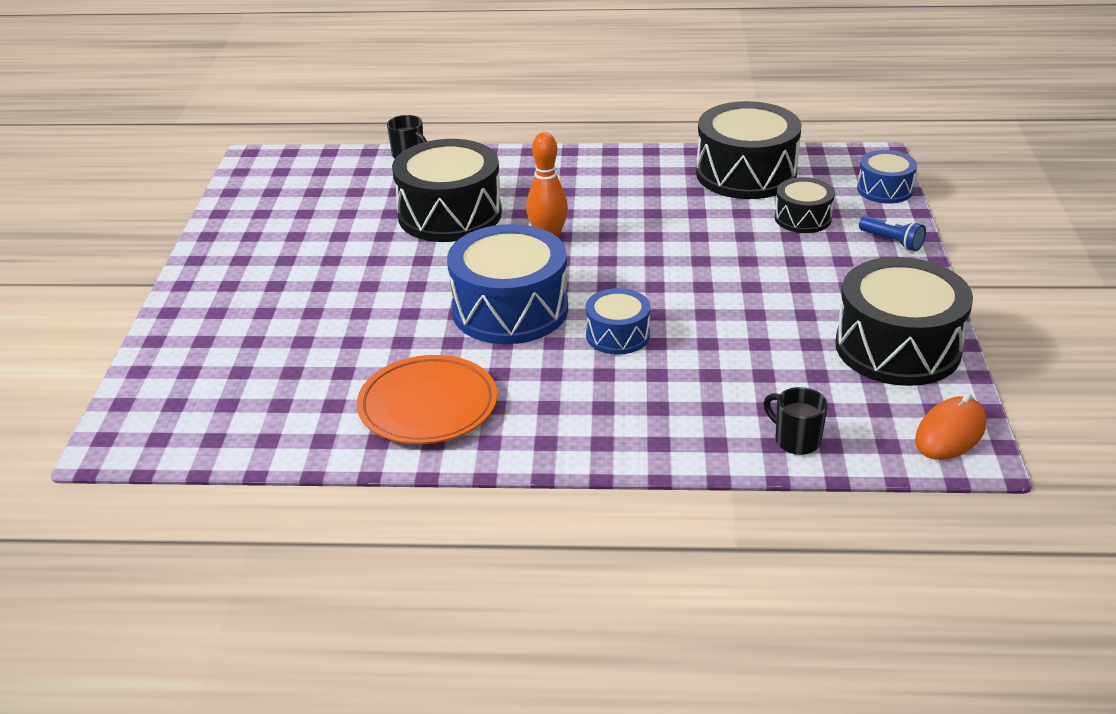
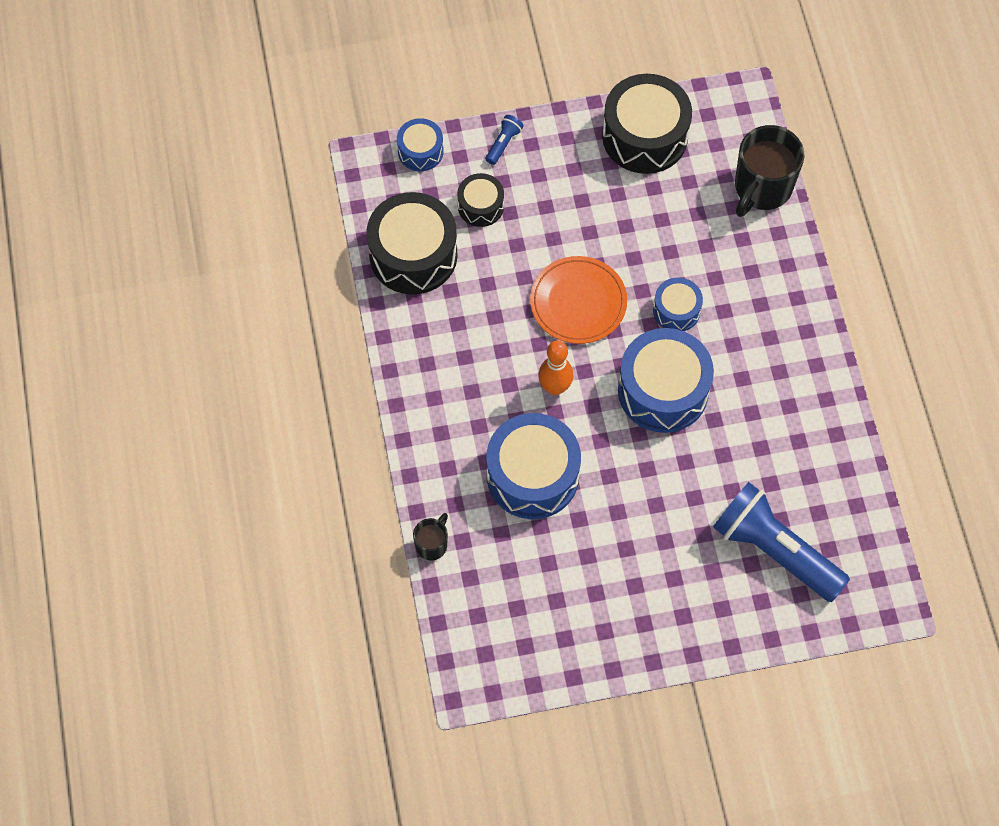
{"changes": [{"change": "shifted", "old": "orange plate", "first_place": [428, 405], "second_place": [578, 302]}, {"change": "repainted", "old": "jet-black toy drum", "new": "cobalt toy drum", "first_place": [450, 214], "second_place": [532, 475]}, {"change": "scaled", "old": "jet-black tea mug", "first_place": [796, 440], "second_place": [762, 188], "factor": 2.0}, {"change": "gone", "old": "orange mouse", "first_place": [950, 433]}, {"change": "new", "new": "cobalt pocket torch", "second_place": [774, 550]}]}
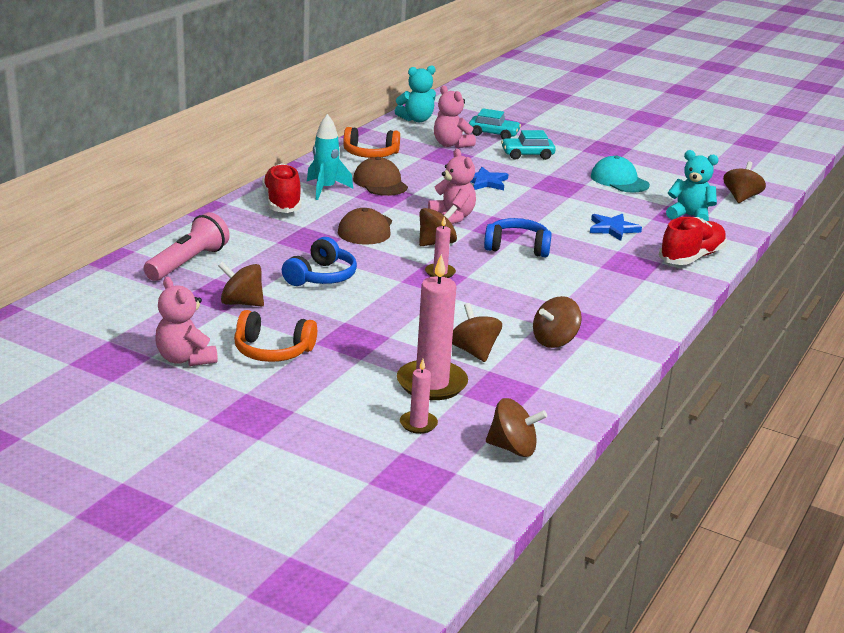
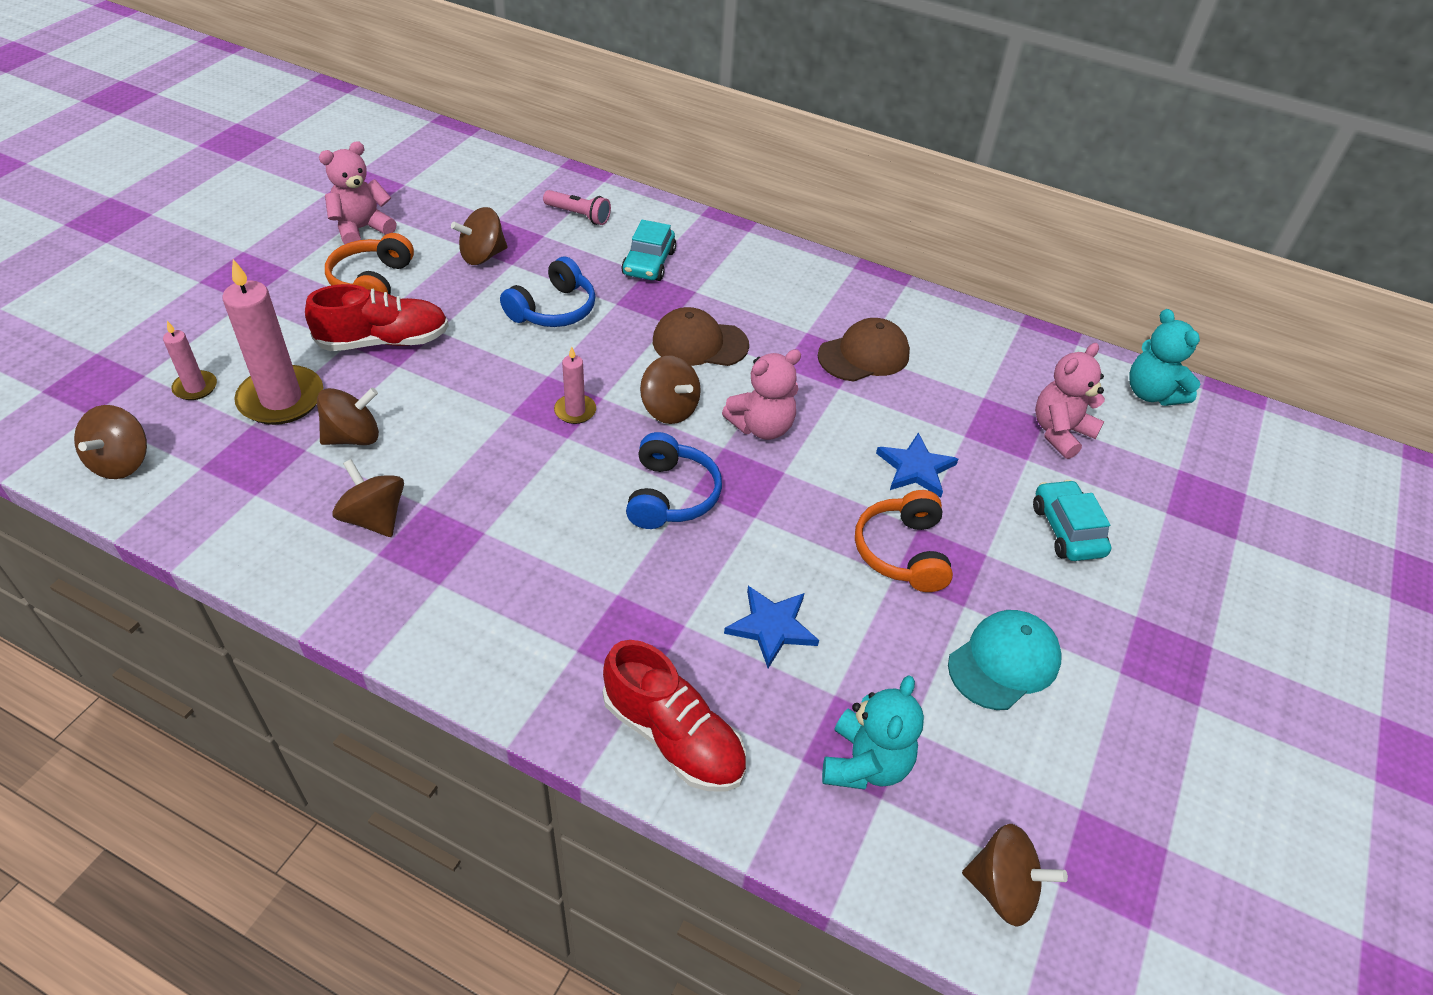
{"changes": [{"change": "scaled", "old": "rosy pocket torch", "first_place": [187, 263], "second_place": [578, 215], "factor": 0.62}, {"change": "rotated", "old": "dark brown spinning top", "first_place": [241, 303], "second_place": [482, 256], "degrees": -135}, {"change": "shifted", "old": "scarlet lace-up shoe", "first_place": [282, 202], "second_place": [384, 341]}, {"change": "rotated", "old": "cobalt over-ear headphones", "first_place": [321, 276], "second_place": [553, 309], "degrees": -75}, {"change": "gone", "old": "teal spaceship", "first_place": [325, 189]}, {"change": "shifted", "old": "orange over-ear headphones", "first_place": [370, 154], "second_place": [902, 552]}, {"change": "shifted", "old": "teal automobile", "first_place": [493, 134], "second_place": [649, 263]}]}
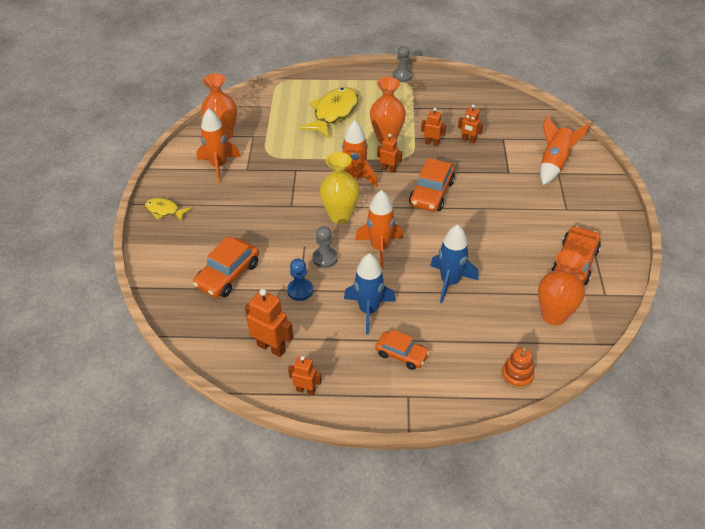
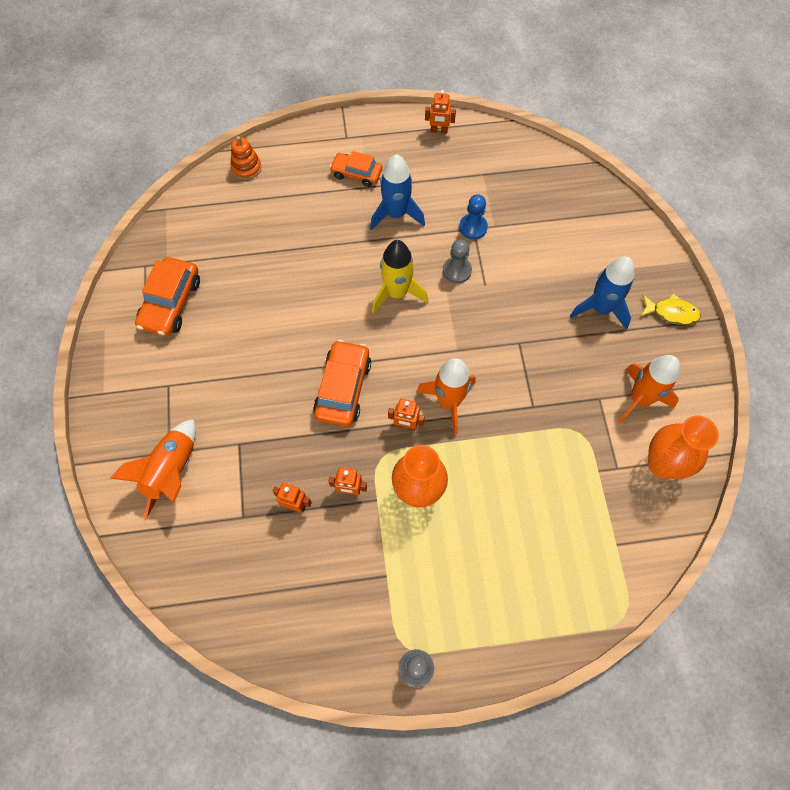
{"changes": [{"change": "gone", "old": "orange automobile", "first_place": [228, 275]}, {"change": "gone", "old": "orange robot figure", "first_place": [271, 347]}, {"change": "gone", "old": "bright yellow fish figure", "first_place": [333, 113]}, {"change": "gone", "old": "bright yellow vase", "first_place": [340, 216]}, {"change": "repainted", "old": "orange spaceship", "new": "bright yellow spaceship", "first_place": [380, 248], "second_place": [397, 293]}, {"change": "shifted", "old": "cobalt spaceship", "first_place": [450, 282], "second_place": [600, 308]}, {"change": "gone", "old": "orange vase", "first_place": [553, 315]}]}
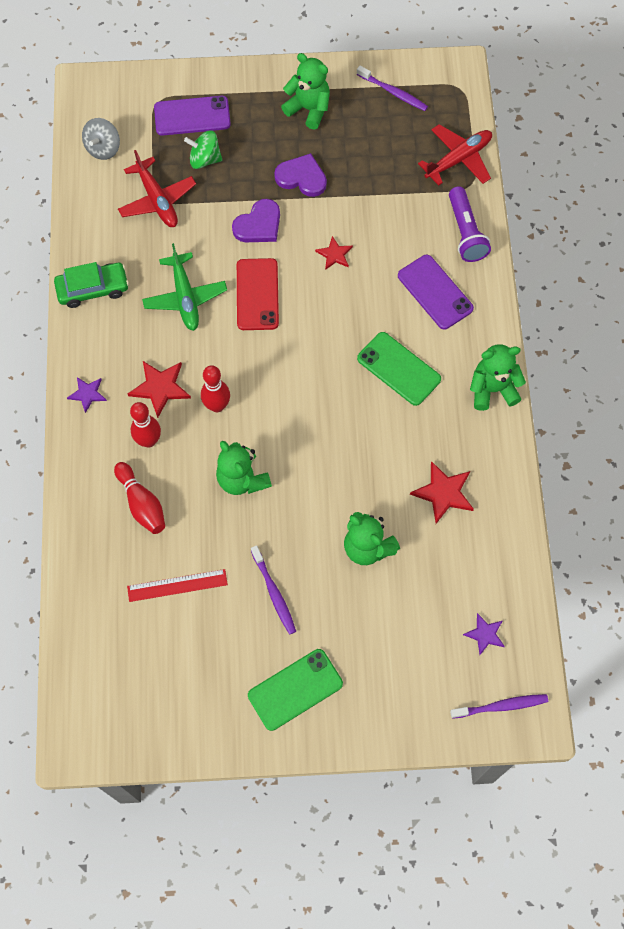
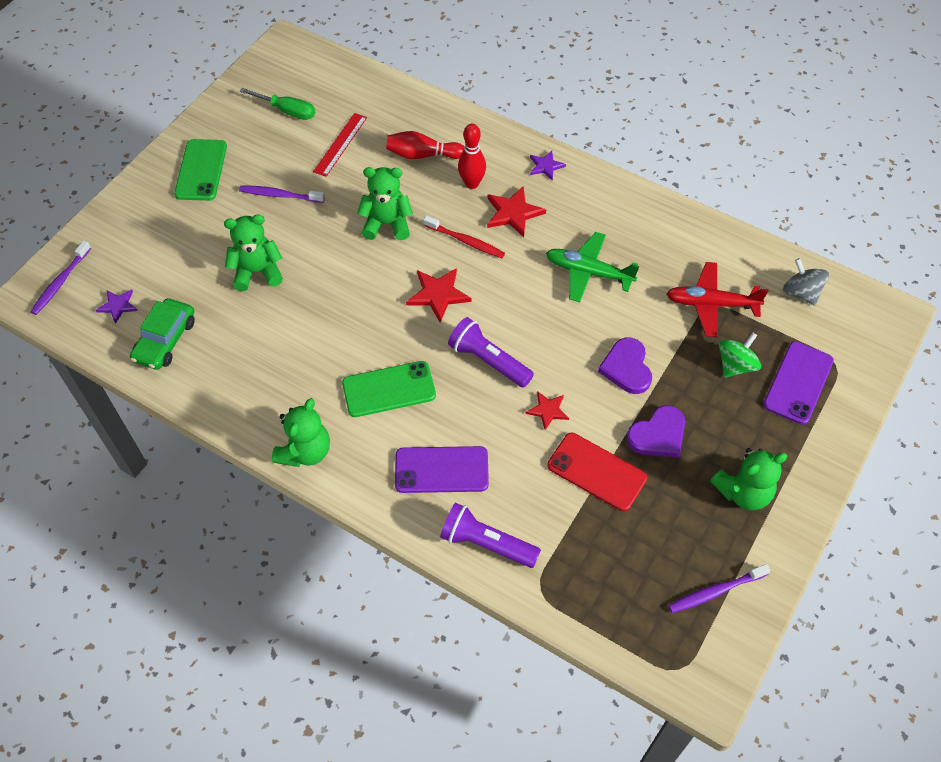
{"changes": [{"change": "shifted", "old": "green automobile", "first_place": [93, 289], "second_place": [165, 340]}, {"change": "swapped", "old": "scarlet skittle", "new": "scarlet dental brush", "first_place": [217, 406], "second_place": [465, 241]}, {"change": "shifted", "old": "scarlet smartphone", "first_place": [257, 294], "second_place": [597, 471]}, {"change": "shifted", "old": "scarlet star", "first_place": [443, 493], "second_place": [438, 295]}, {"change": "gone", "old": "scarlet plane", "first_place": [458, 159]}, {"change": "new", "new": "green screwdriver", "second_place": [287, 111]}, {"change": "new", "new": "violet pocket torch", "second_place": [488, 361]}]}
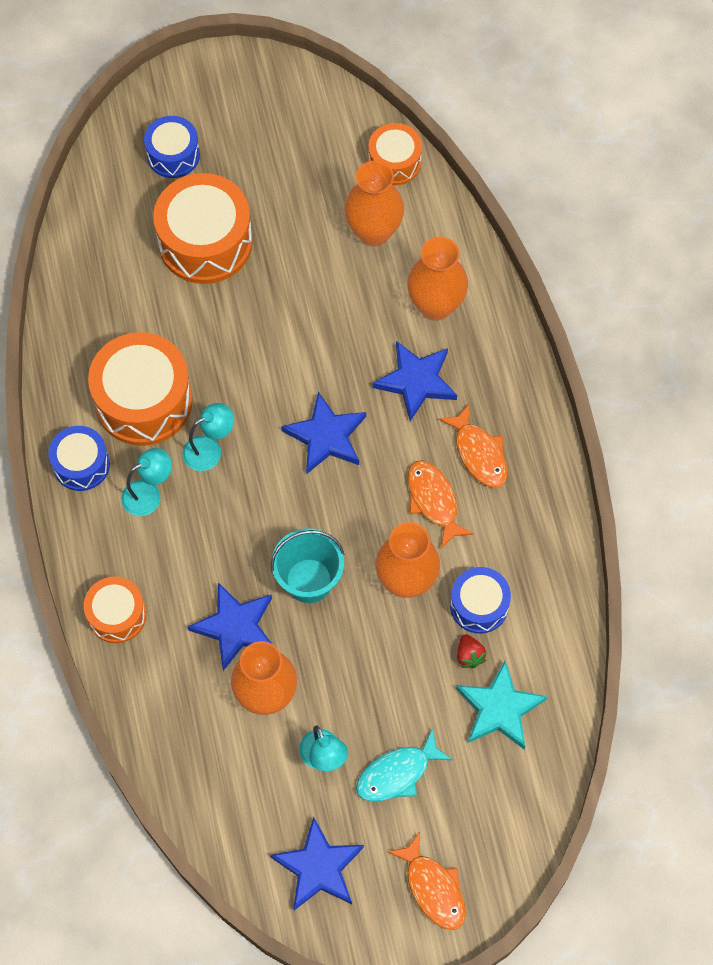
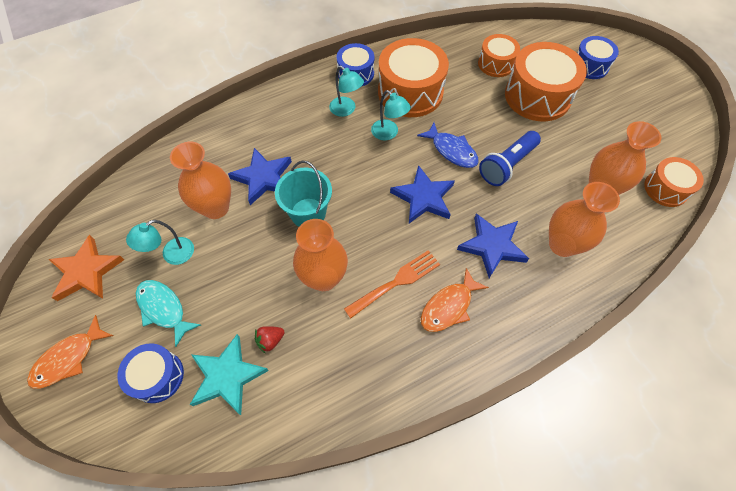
{"changes": [{"change": "shifted", "old": "orange toy drum", "first_place": [117, 615], "second_place": [496, 64]}, {"change": "repainted", "old": "cobalt star", "new": "orange star", "first_place": [318, 867], "second_place": [86, 272]}, {"change": "swapped", "old": "orange fish figure", "new": "orange fork", "first_place": [433, 501], "second_place": [396, 282]}, {"change": "shifted", "old": "cobalt toy drum", "first_place": [479, 605], "second_place": [157, 376]}, {"change": "new", "new": "cobalt fish figure", "second_place": [451, 150]}, {"change": "new", "new": "cobalt pocket torch", "second_place": [507, 165]}]}
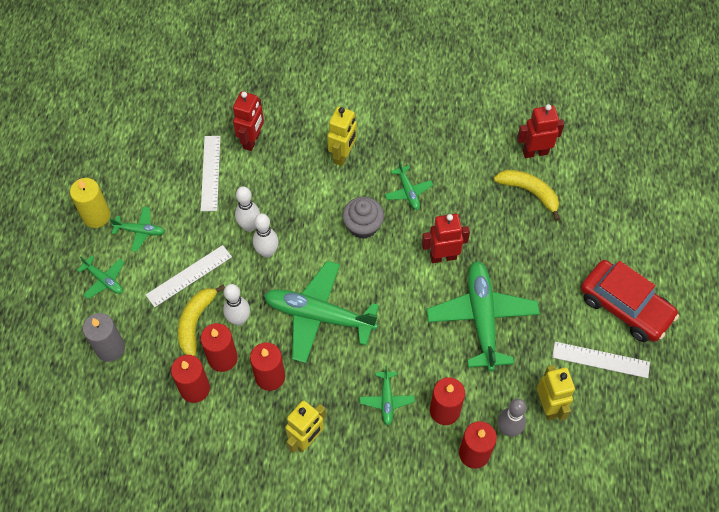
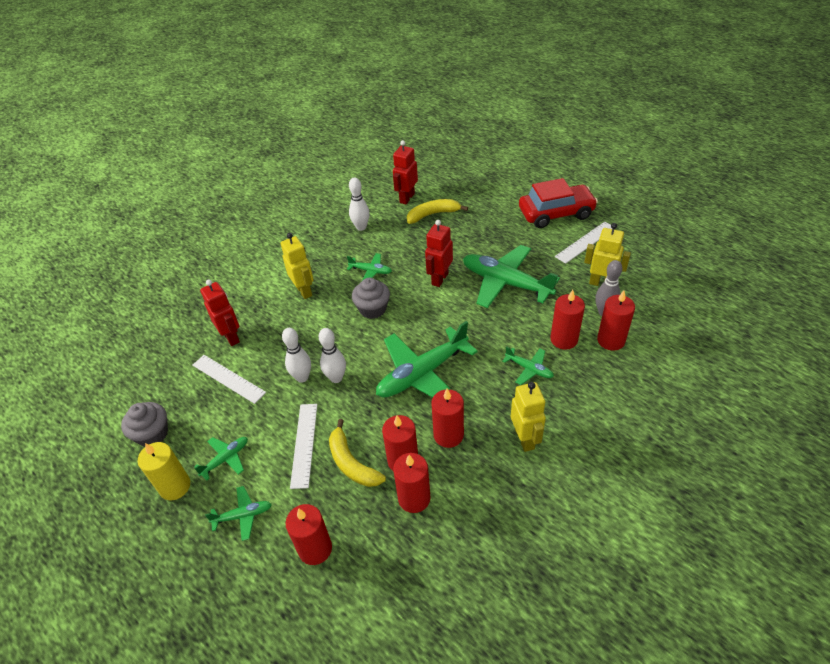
{"changes": [{"change": "repainted", "old": "ash-grey wax candle", "new": "scarlet wax candle", "first_place": [110, 348], "second_place": [315, 549]}, {"change": "shifted", "old": "pure white skittle", "first_place": [239, 319], "second_place": [361, 227]}, {"change": "new", "new": "ash-grey muffin", "second_place": [152, 434]}]}
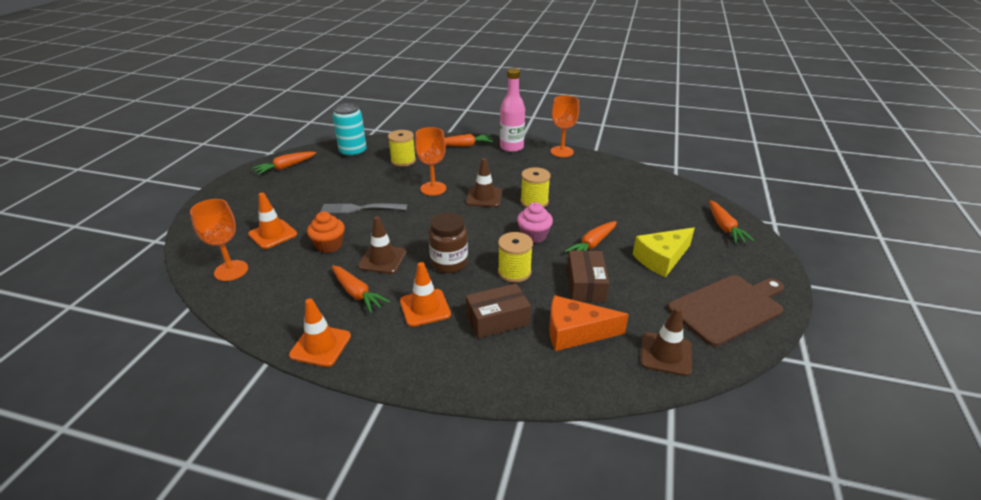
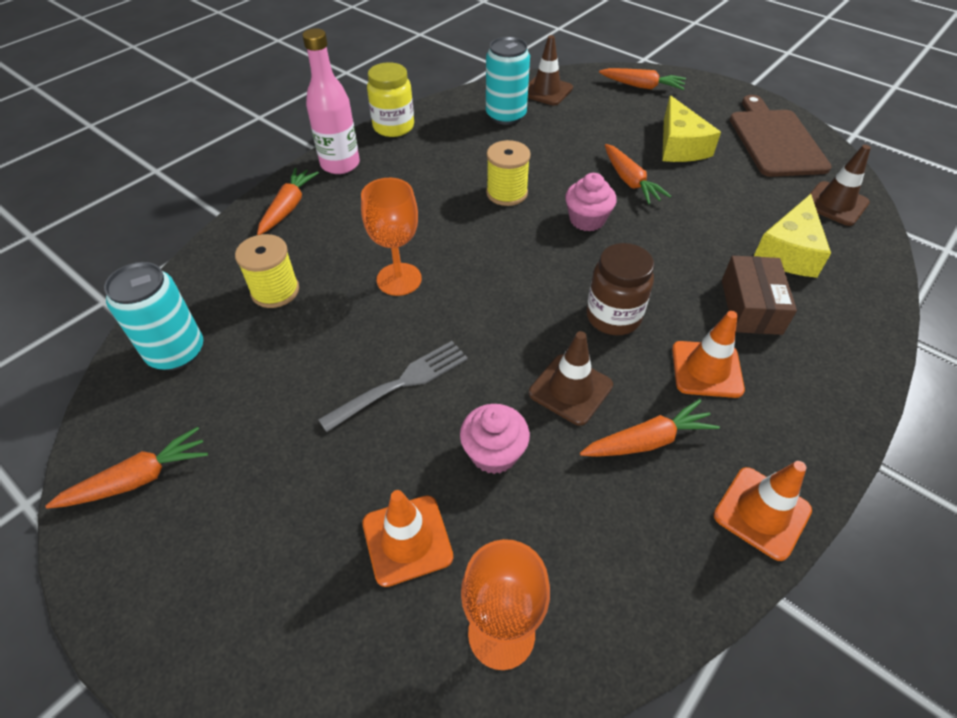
{"changes": [{"change": "rotated", "old": "orange carrot", "first_place": [285, 167], "second_place": [138, 479], "degrees": -105}, {"change": "repainted", "old": "orange muffin", "new": "rosy muffin", "first_place": [329, 245], "second_place": [494, 453]}, {"change": "rotated", "old": "ash-grey fork", "first_place": [361, 208], "second_place": [400, 384], "degrees": -150}, {"change": "shifted", "old": "dark brown safety cone", "first_place": [484, 197], "second_place": [546, 91]}, {"change": "gone", "old": "bright yellow reel of thread", "first_place": [514, 272]}, {"change": "repainted", "old": "orange piece of cheese", "new": "bright yellow piece of cheese", "first_place": [575, 332], "second_place": [789, 251]}, {"change": "swapped", "old": "orange chalice", "new": "bright yellow jam jar", "first_place": [562, 152], "second_place": [393, 127]}, {"change": "gone", "old": "dark brown box", "first_place": [586, 285]}, {"change": "new", "new": "teal soda can", "second_place": [506, 115]}]}
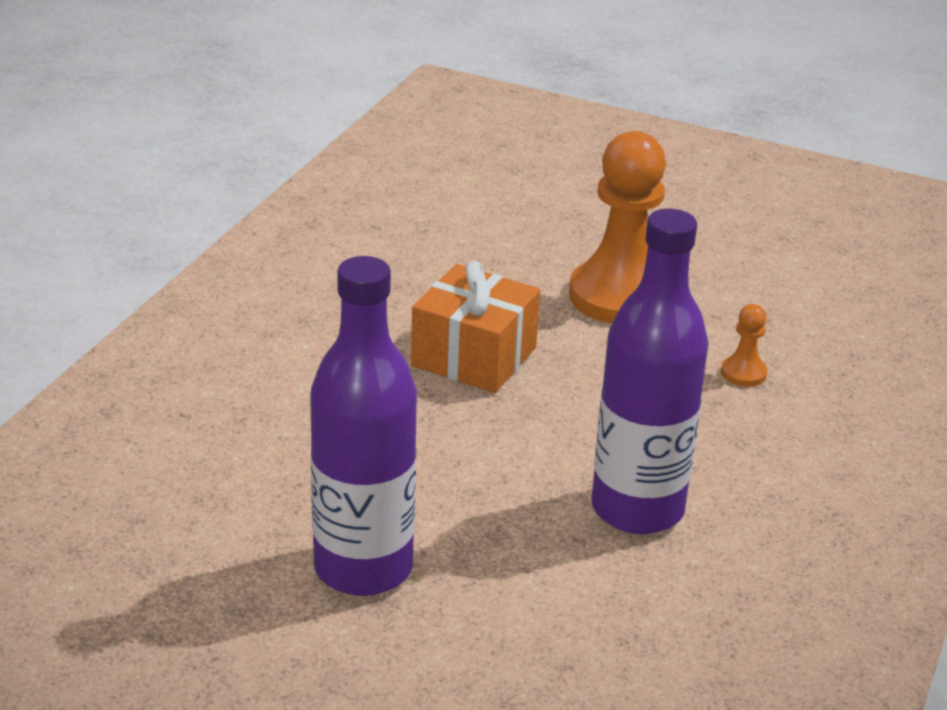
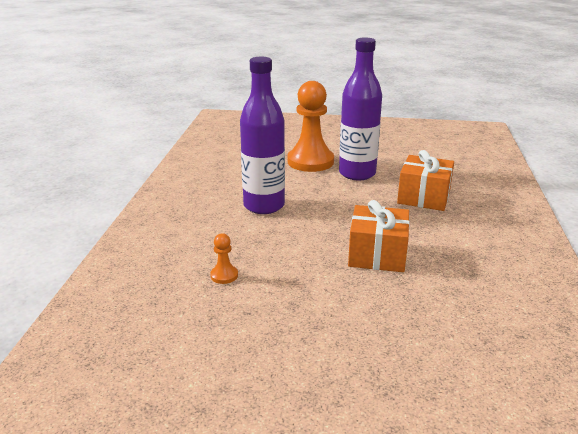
{"changes": [{"change": "shifted", "old": "orange game pawn", "first_place": [620, 296], "second_place": [310, 161]}, {"change": "new", "new": "orange present", "second_place": [423, 197]}]}
